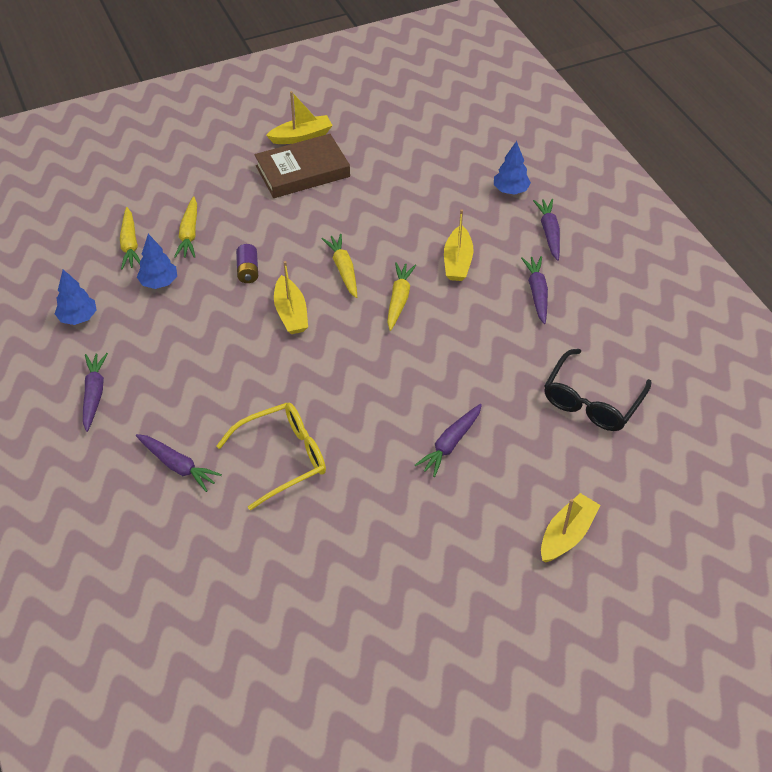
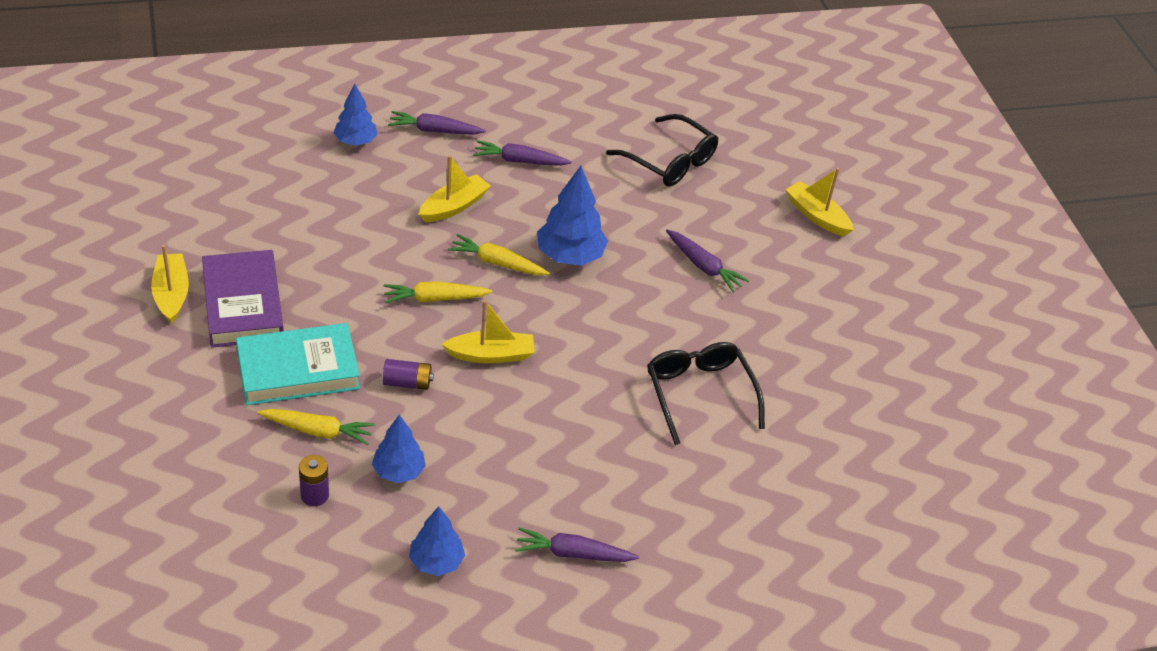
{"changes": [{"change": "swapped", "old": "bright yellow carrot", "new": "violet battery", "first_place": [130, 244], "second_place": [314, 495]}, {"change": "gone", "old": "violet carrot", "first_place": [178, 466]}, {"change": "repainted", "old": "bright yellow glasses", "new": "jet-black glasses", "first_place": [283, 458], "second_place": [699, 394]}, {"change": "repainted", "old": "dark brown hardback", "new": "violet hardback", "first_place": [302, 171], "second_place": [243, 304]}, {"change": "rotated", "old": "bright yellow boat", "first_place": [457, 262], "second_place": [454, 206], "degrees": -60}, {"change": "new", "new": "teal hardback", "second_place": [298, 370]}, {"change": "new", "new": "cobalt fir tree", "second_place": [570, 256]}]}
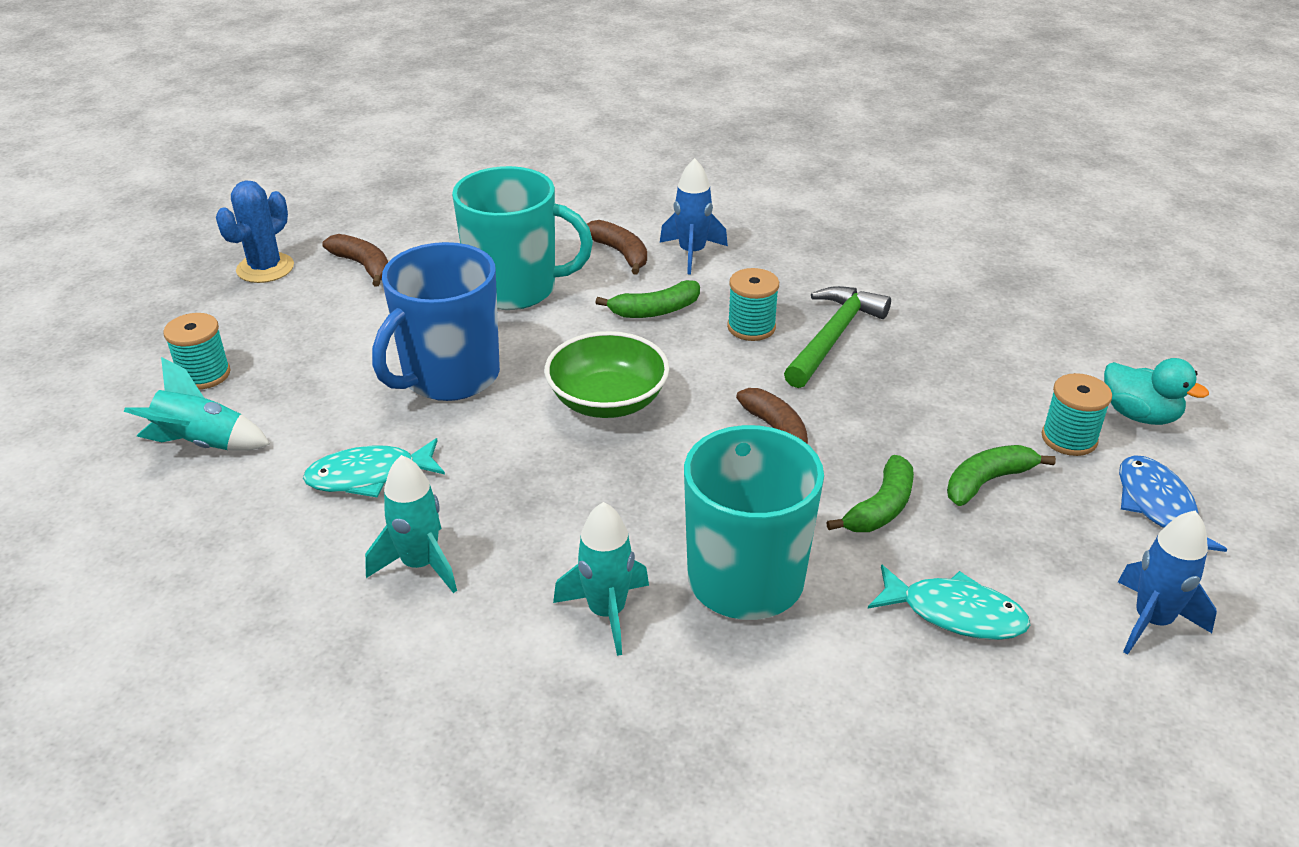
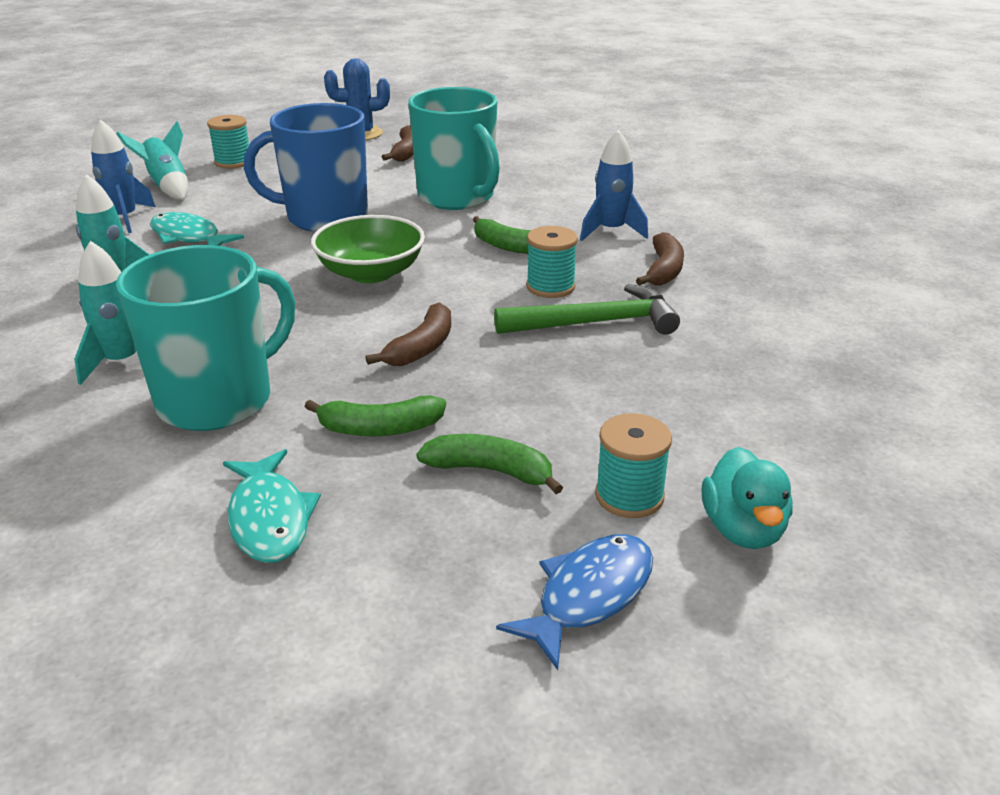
{"changes": [{"change": "shifted", "old": "dark brown banana", "first_place": [620, 253], "second_place": [663, 270]}, {"change": "shifted", "old": "cobalt spaceship", "first_place": [1151, 621], "second_place": [124, 219]}]}
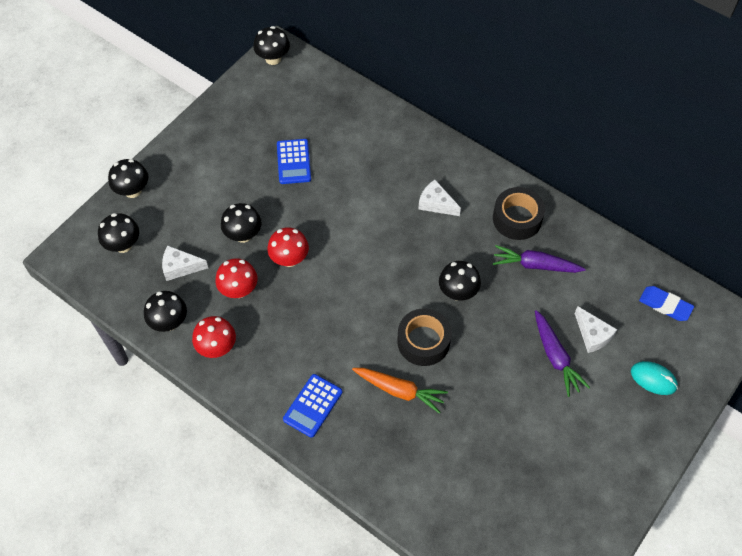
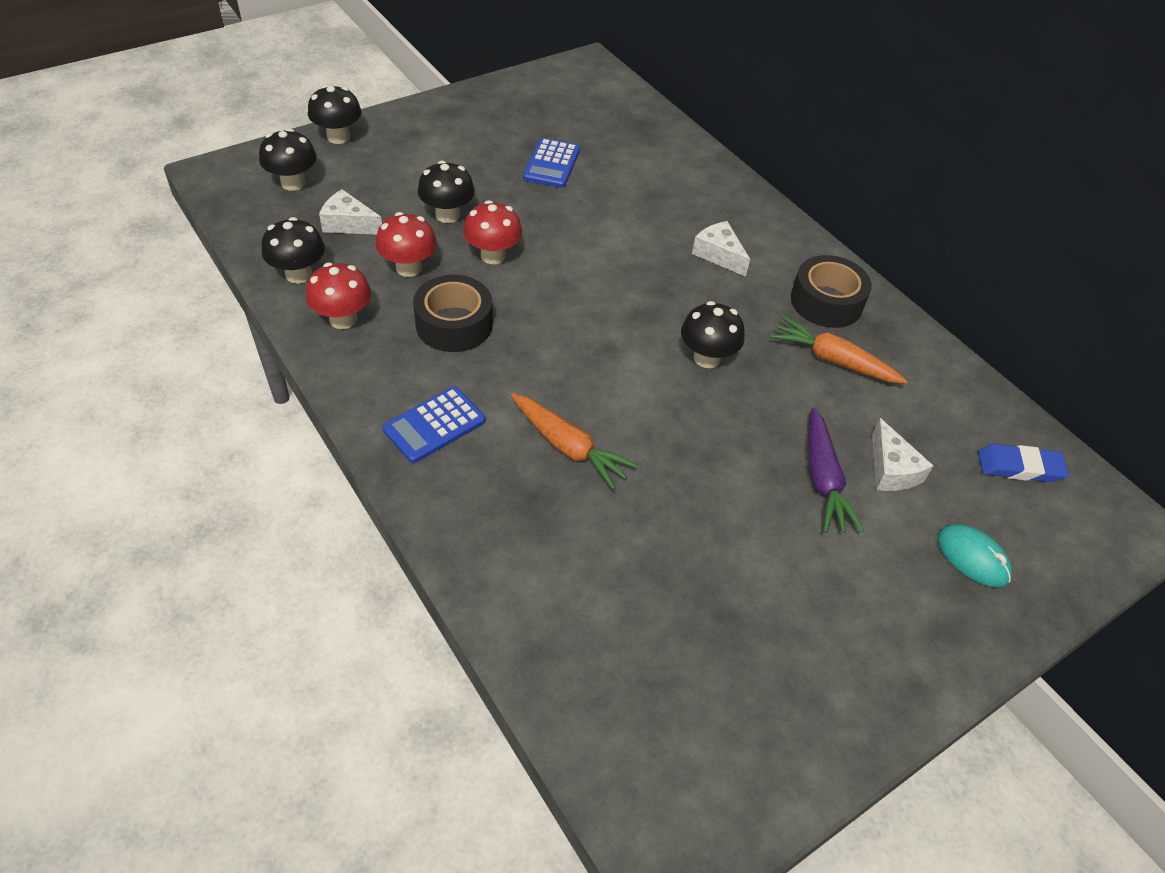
{"changes": [{"change": "gone", "old": "jet-black mushroom", "first_place": [273, 58]}, {"change": "shifted", "old": "jet-black roll of tape", "first_place": [423, 341], "second_place": [454, 324]}, {"change": "repainted", "old": "violet carrot", "new": "orange carrot", "first_place": [535, 265], "second_place": [833, 360]}, {"change": "rotated", "old": "cobalt eraser", "first_place": [665, 305], "second_place": [1019, 467], "degrees": -45}]}
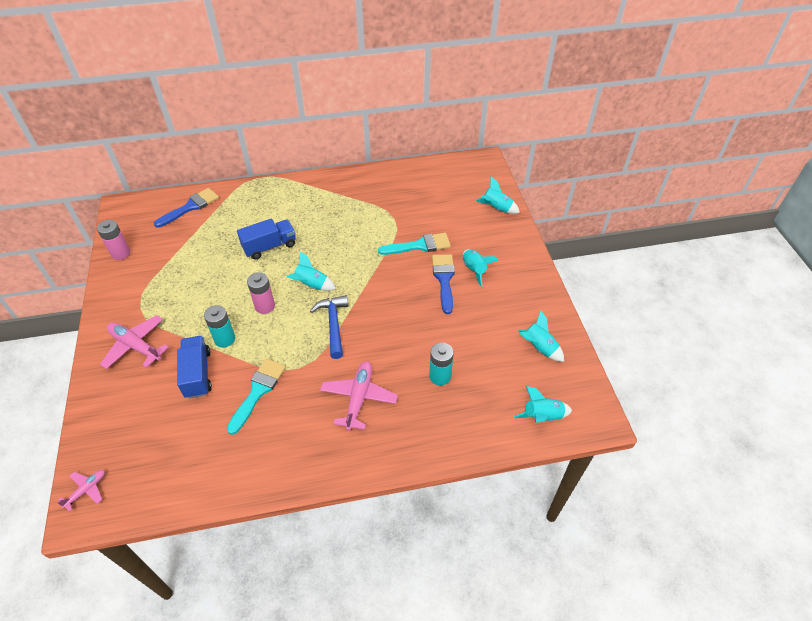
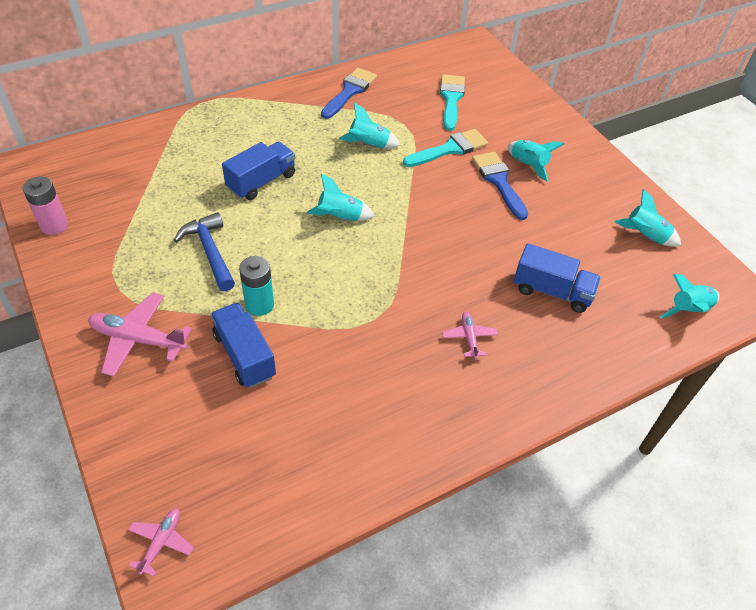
{"changes": [{"change": "shifted", "old": "cobalt paint brush", "first_place": [190, 207], "second_place": [350, 91]}, {"change": "shifted", "old": "teal paint brush", "first_place": [258, 391], "second_place": [451, 99]}, {"change": "gone", "old": "rosy battery", "first_place": [265, 306]}, {"change": "shifted", "old": "cobalt hammer", "first_place": [333, 324], "second_place": [210, 252]}, {"change": "scaled", "old": "rosy plane", "first_place": [359, 398], "second_place": [469, 337], "factor": 0.55}, {"change": "swapped", "old": "teal battery", "new": "cobalt truck", "first_place": [440, 376], "second_place": [552, 291]}, {"change": "shifted", "old": "teal spaceship", "first_place": [496, 208], "second_place": [369, 145]}]}
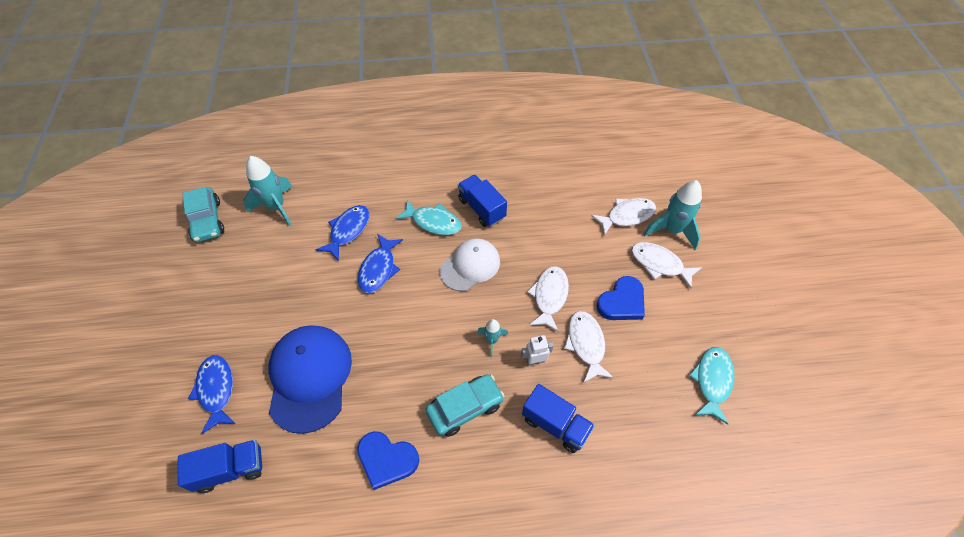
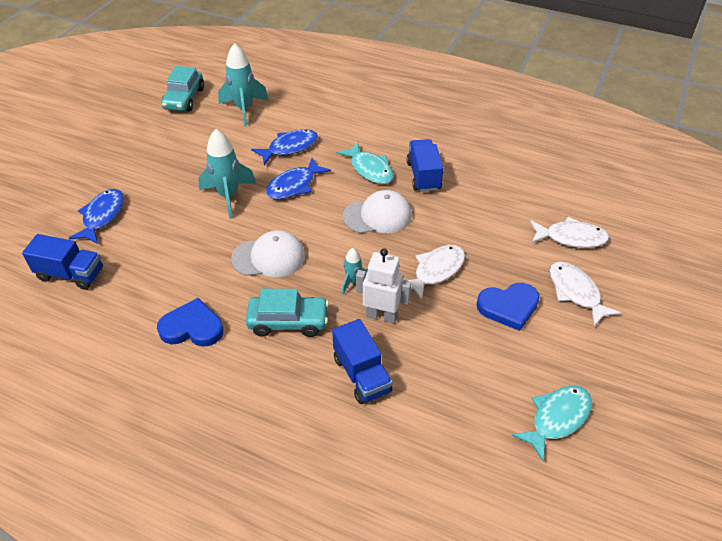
{"changes": [{"change": "gone", "old": "cobalt baseball cap", "first_place": [309, 377]}, {"change": "rotated", "old": "cobalt heart", "first_place": [387, 460], "second_place": [192, 327], "degrees": 135}, {"change": "scaled", "old": "pure white robot figure", "first_place": [535, 361], "second_place": [381, 315], "factor": 1.56}, {"change": "gone", "old": "pure white fish figure", "first_place": [586, 344]}, {"change": "shifted", "old": "teal spaceship", "first_place": [672, 230], "second_place": [228, 196]}, {"change": "new", "new": "pure white baseball cap", "second_place": [269, 257]}]}
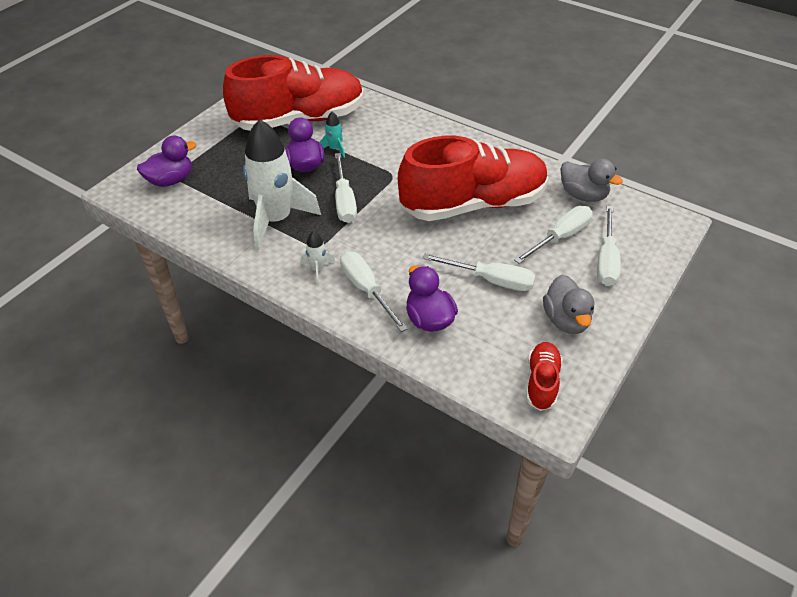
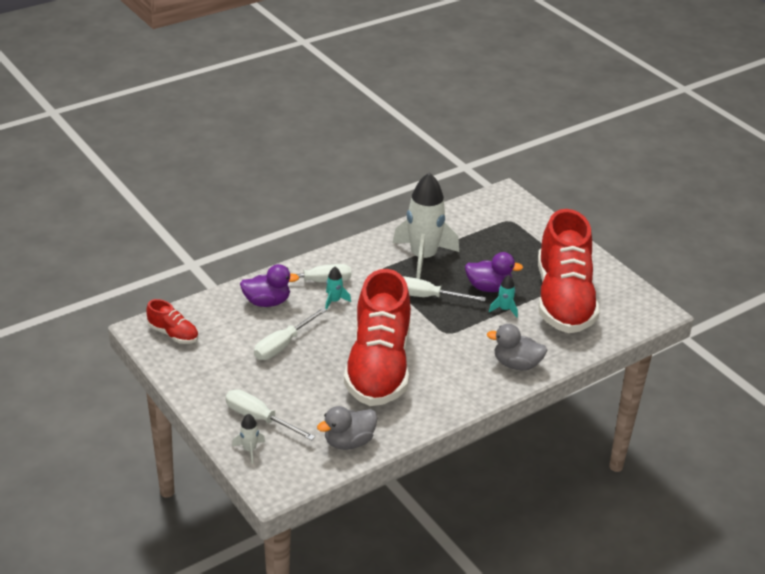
{"changes": [{"change": "gone", "old": "violet toy duck", "first_place": [171, 180]}, {"change": "shifted", "old": "pure white spaceship", "first_place": [318, 269], "second_place": [249, 450]}, {"change": "gone", "old": "pure white screwdriver", "first_place": [560, 237]}, {"change": "shifted", "old": "ash-grey toy duck", "first_place": [566, 320], "second_place": [516, 364]}, {"change": "new", "new": "teal spaceship", "second_place": [334, 301]}]}
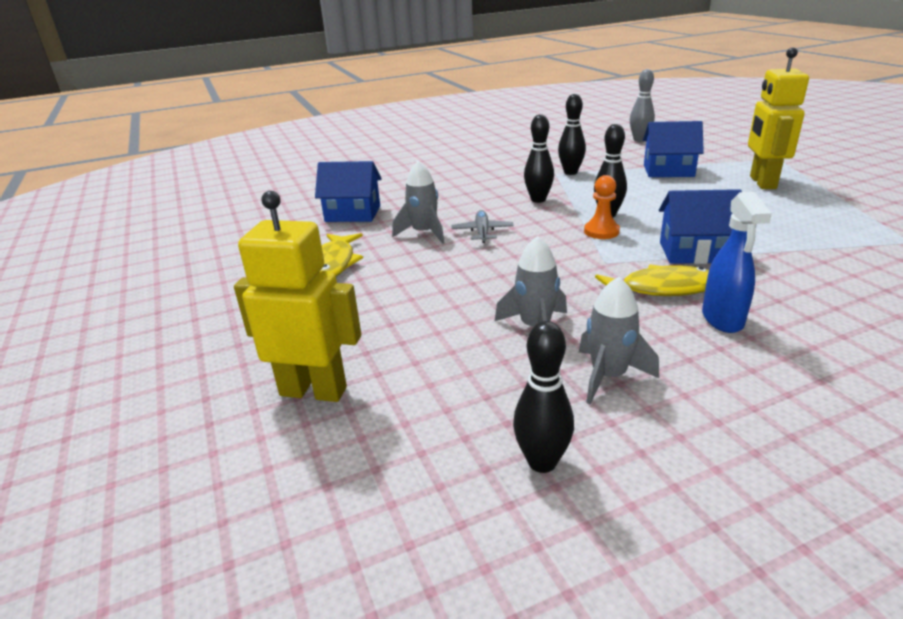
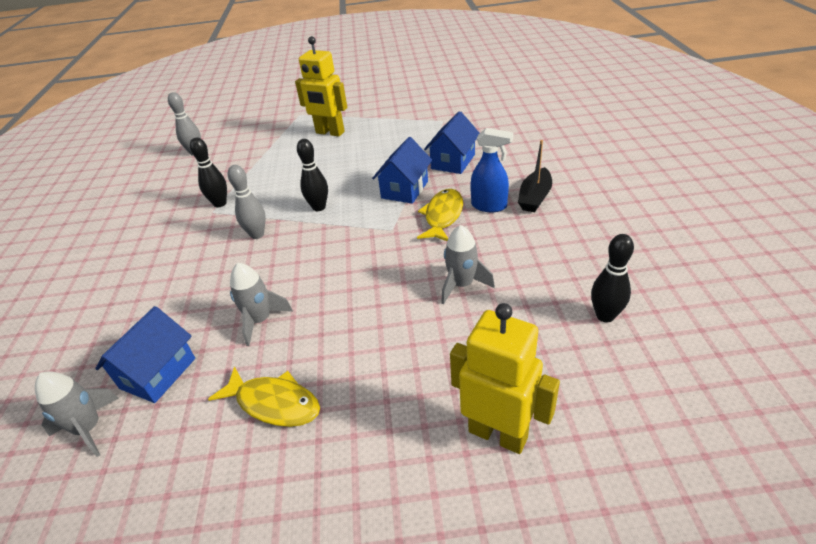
{"changes": [{"change": "rotated", "old": "bright yellow robot figure", "first_place": [313, 391], "second_place": [498, 434], "degrees": 90}, {"change": "gone", "old": "ash-grey plane", "first_place": [482, 232]}, {"change": "repainted", "old": "jet-black skittle", "new": "ash-grey skittle", "first_place": [538, 200], "second_place": [257, 234]}, {"change": "shifted", "old": "ash-grey spaceship", "first_place": [608, 376], "second_place": [89, 428]}, {"change": "gone", "old": "orange game pawn", "first_place": [601, 231]}, {"change": "shifted", "old": "cobalt cottage", "first_place": [668, 171], "second_place": [453, 161]}, {"change": "new", "new": "jet-black boat", "second_place": [534, 197]}]}
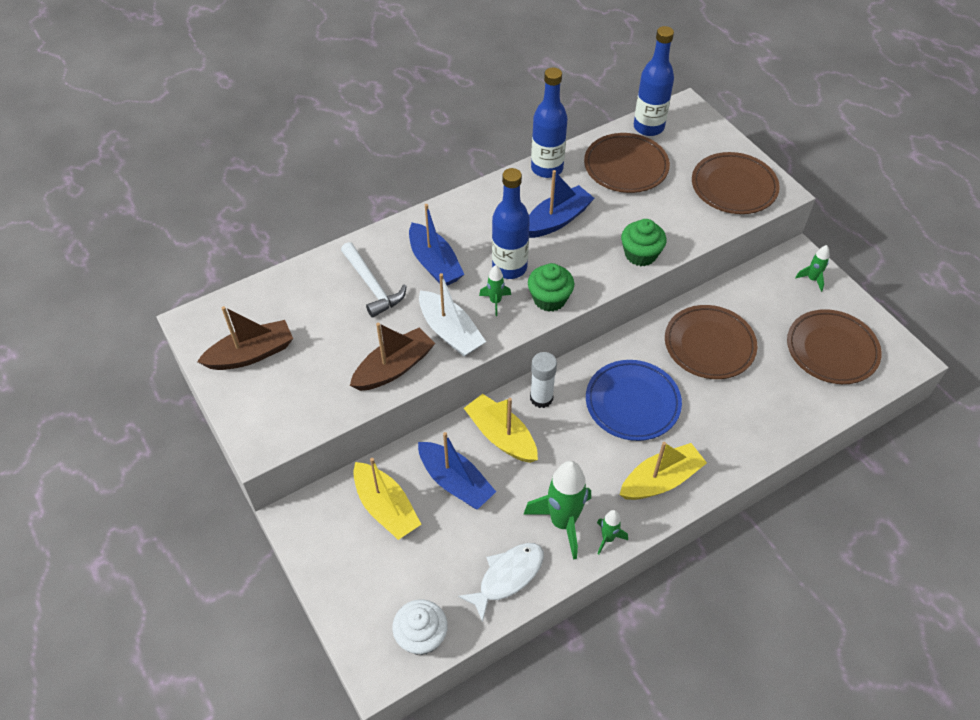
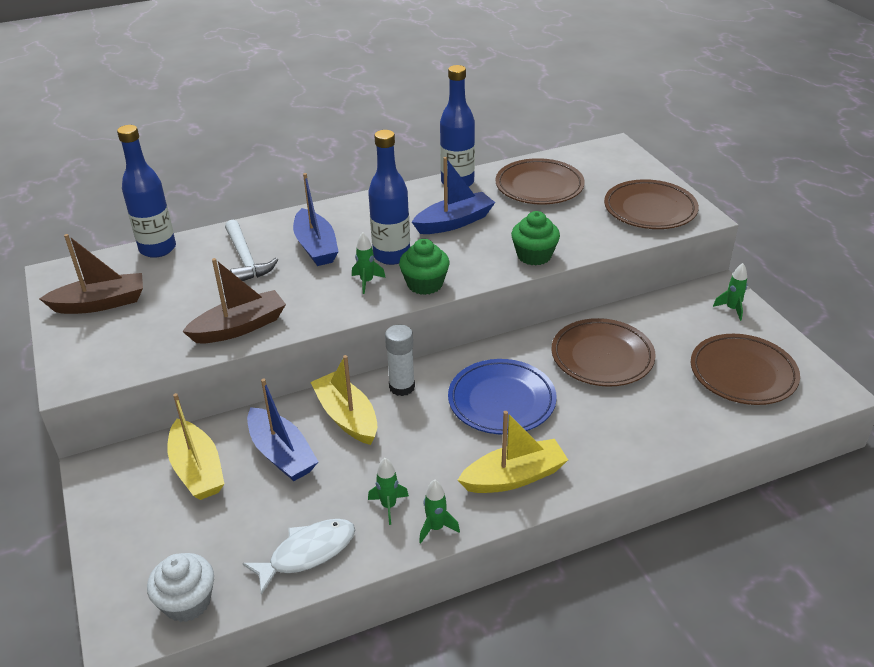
{"changes": [{"change": "gone", "old": "pure white boat", "first_place": [450, 332]}, {"change": "scaled", "old": "green spaceship", "first_place": [562, 522], "second_place": [388, 506], "factor": 0.49}, {"change": "shifted", "old": "cobalt flask", "first_place": [648, 127], "second_place": [158, 249]}]}
